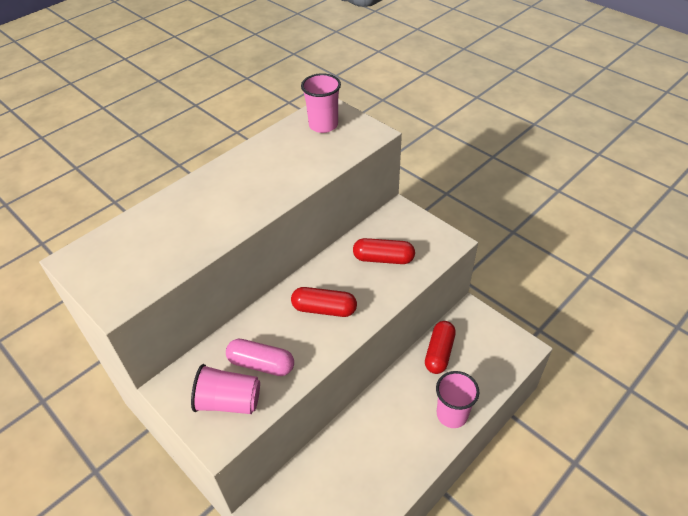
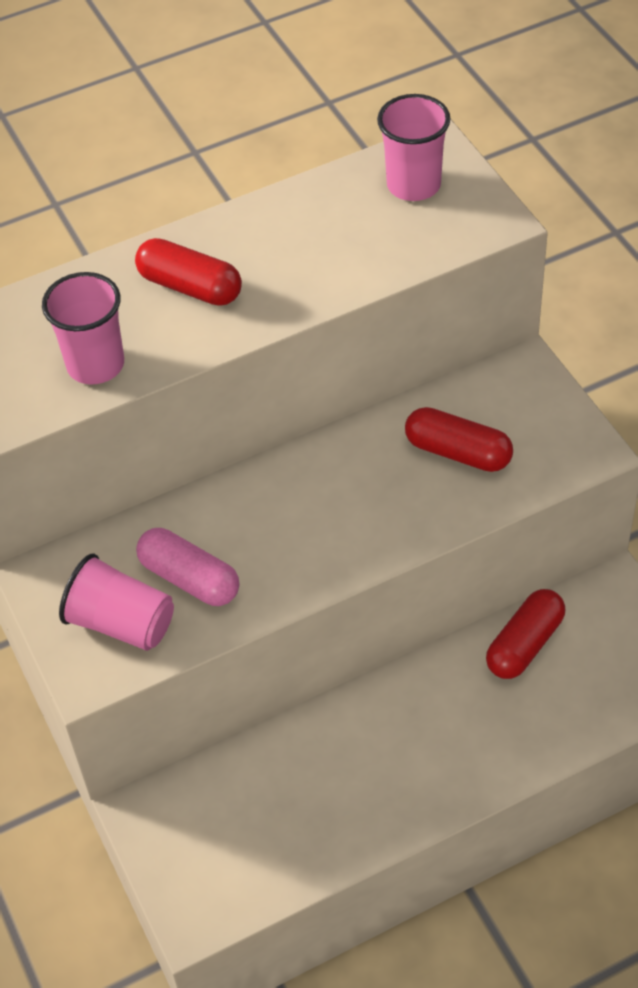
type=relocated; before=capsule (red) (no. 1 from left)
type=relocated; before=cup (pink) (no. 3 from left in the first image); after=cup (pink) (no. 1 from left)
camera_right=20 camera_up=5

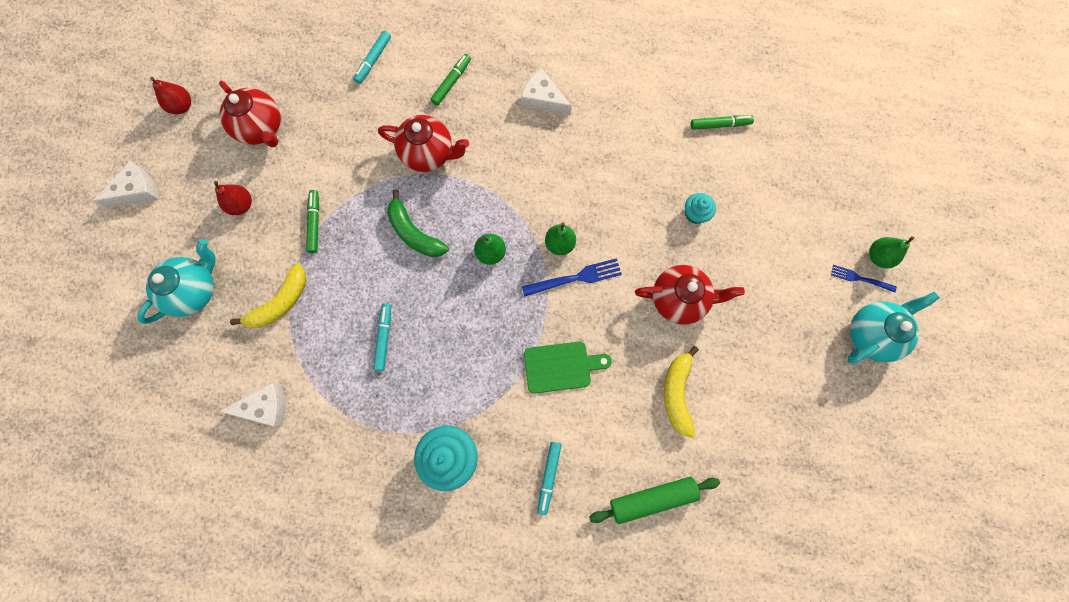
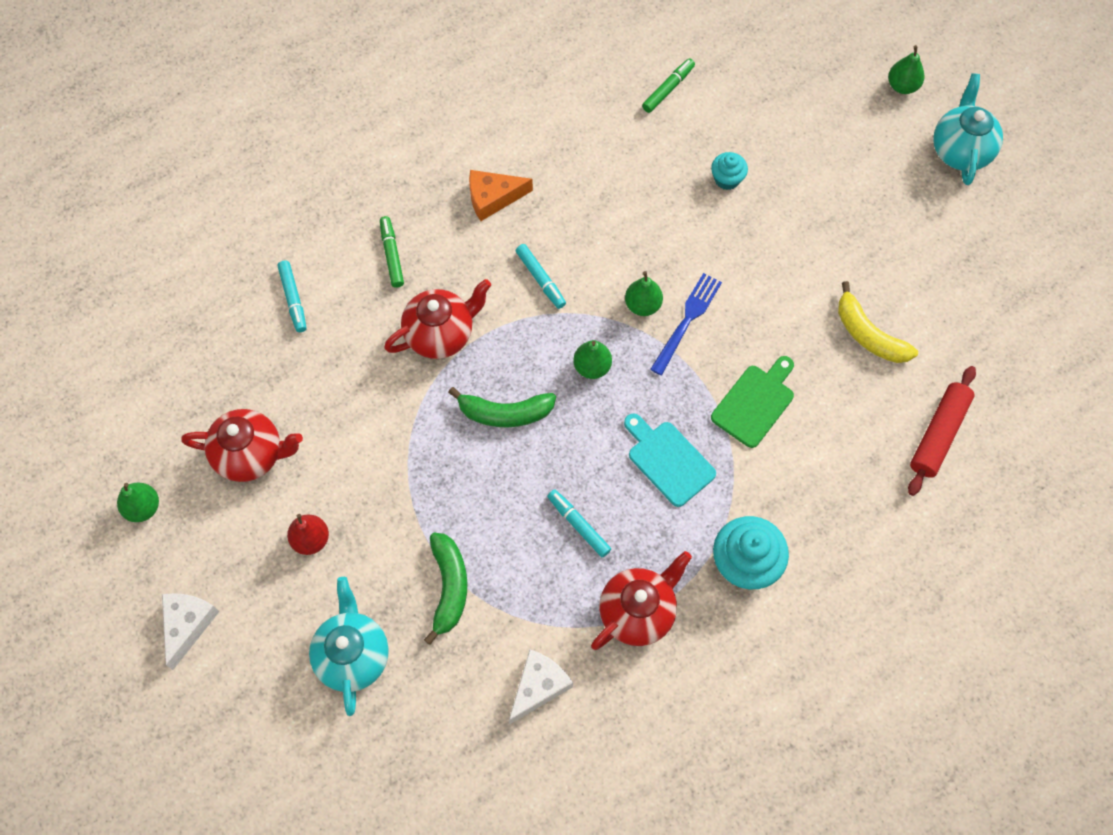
type=colour; before=cheese (white) (no. 3 from left); after=cheese (orange)
type=colour; before=pear (red) (no. 1 from left); after=pear (green) (no. 1 from left)
type=missing; before=marker (green) (no. 1 from left)
type=colour; before=banana (yellow) (no. 1 from left); after=banana (green) (no. 1 from left)
type=relocated; before=teapot (red) (no. 3 from left)
type=missing; before=fork (blue) (no. 2 from left)
type=relocated; before=marker (turquoise) (no. 3 from left in the first image); after=marker (turquoise) (no. 2 from left)
type=colour; before=rolling pin (green); after=rolling pin (red)
type=appeared; after=cutting board (turquoise)
camera_right=-45 camera_up=-10

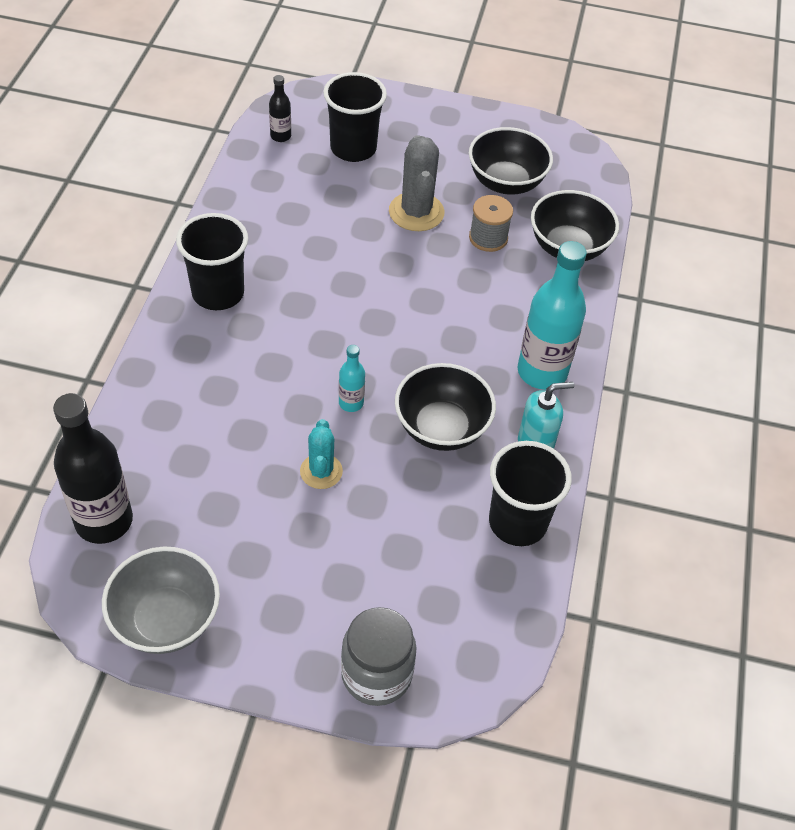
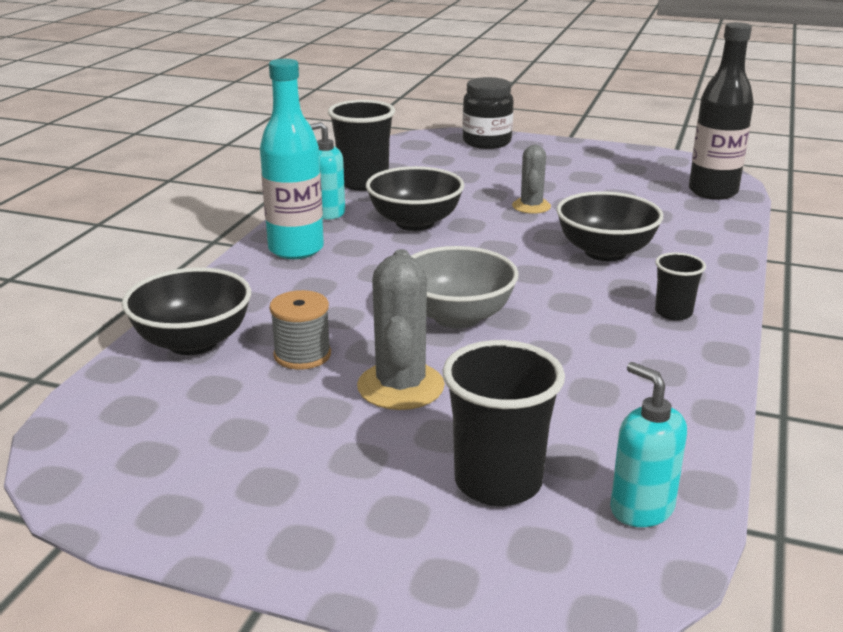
type=exchanged; before=bottle (black) (no. 2 from left); after=soap dispenser (turquoise) (no. 2 from left)
type=relocated; before=bowl (black) (no. 2 from left in the first image); after=bowl (black) (no. 3 from left)
type=size; before=cup (black) (no. 1 from left in the first image); scale=0.56
type=missing; before=bottle (turquoise) (no. 1 from left)
type=colour; before=cactus (turquoise); after=cactus (grey) (no. 2 from left)
type=relocated; before=bowl (grey)
type=colour; before=jar (grey); after=jar (black)
camera_right=-170 camera_up=-25

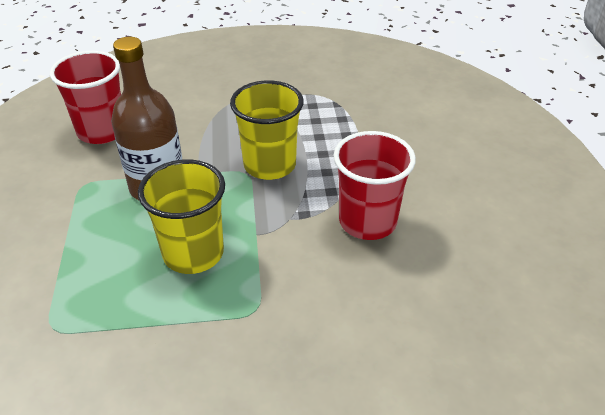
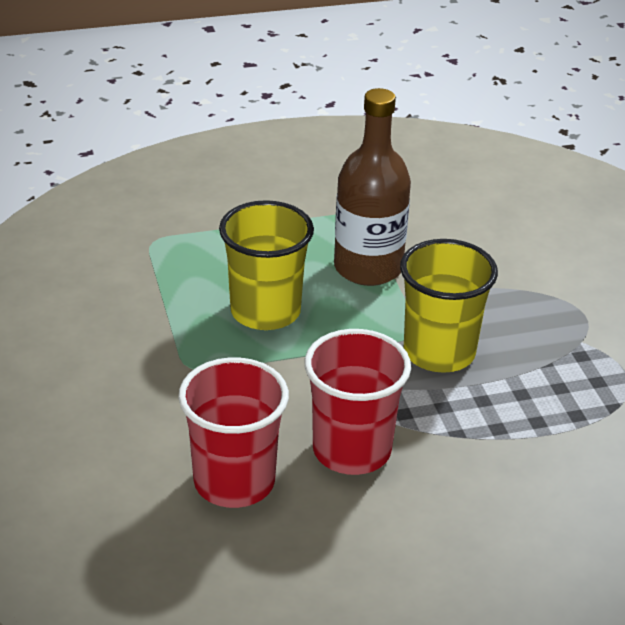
type=relocated; before=cup (red) (no. 1 from left)
camera_right=80 camera_up=-5

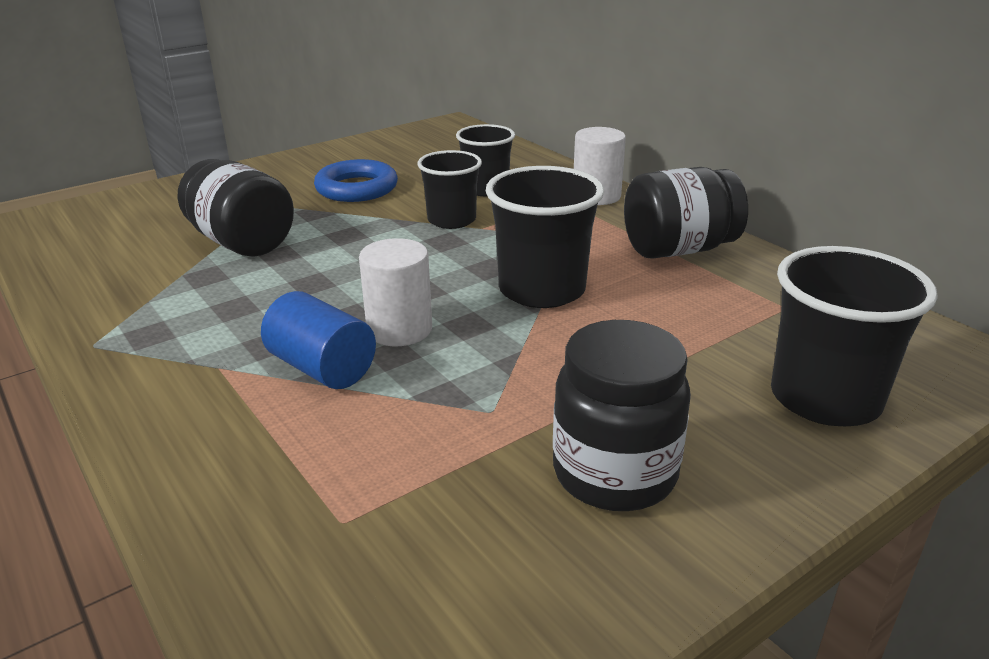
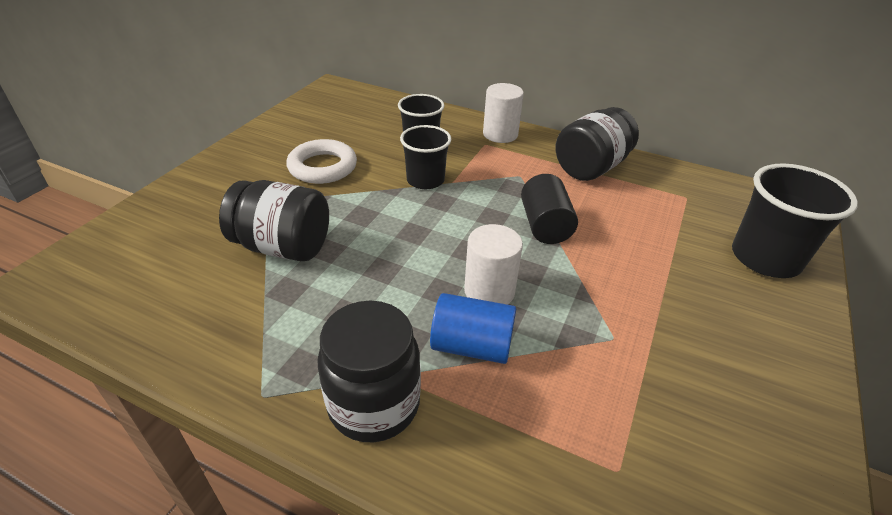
type=colour; before=ring (blue); after=ring (white)
type=exchanged; before=cup (black) (no. 3 from left); after=cylinder (black)
type=relocated; before=jar (black) (no. 2 from left)
camera_right=-30 camera_up=10

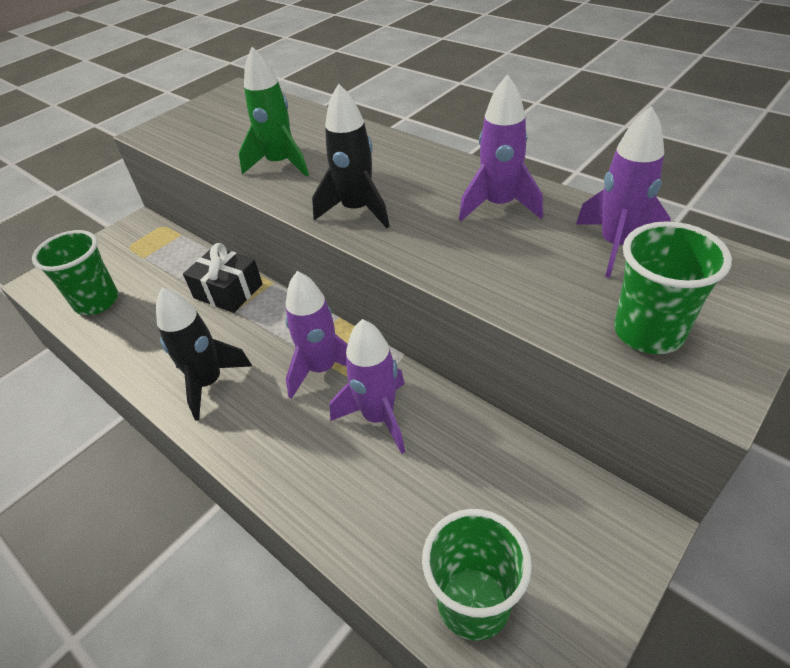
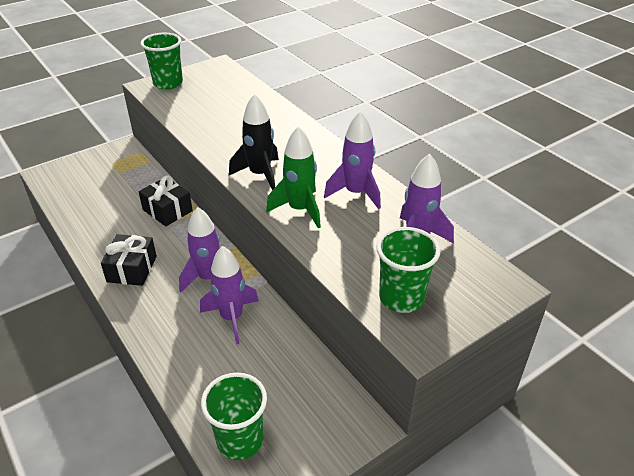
type=relocated; before=rocket (green)
type=relocated; before=cup (green) (no. 1 from left)
type=exchanged; before=rocket (black) (no. 1 from left); after=gift (black) (no. 1 from left)
camera_right=10 camera_up=-5

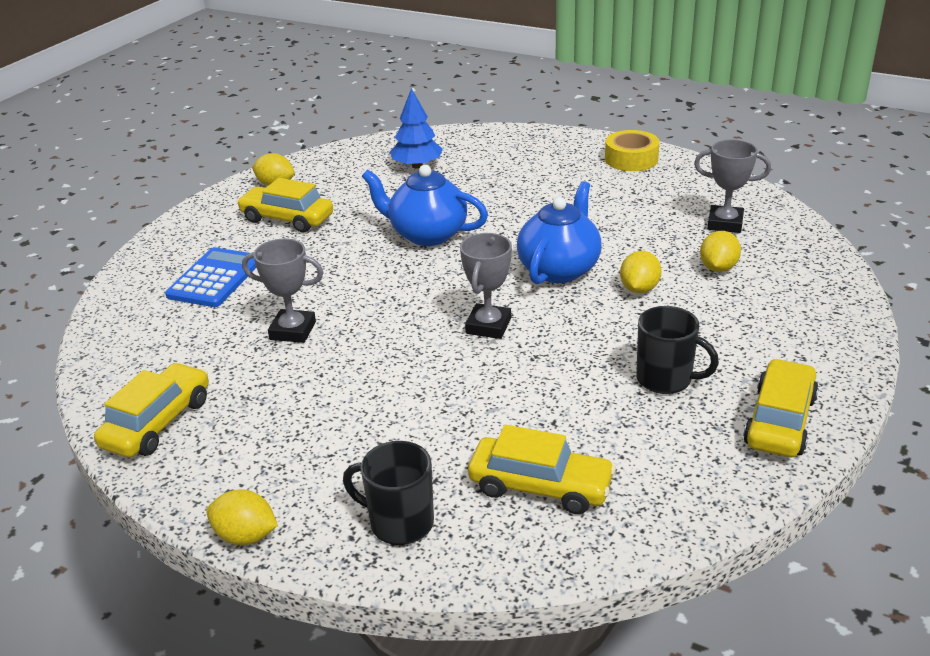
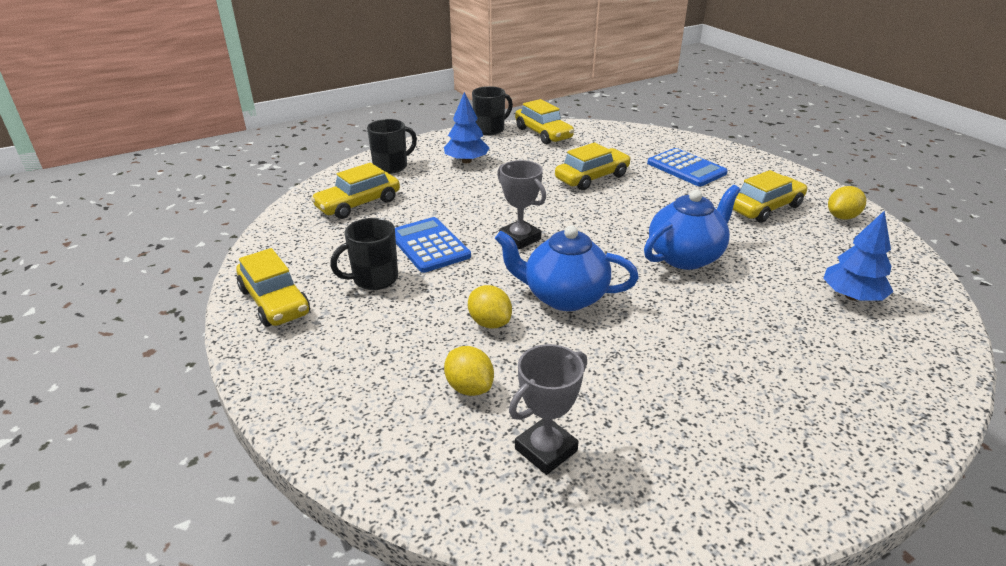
type=missing; before=tape (yellow)
type=spun; before=teapot (blue) (no. 2 from left in the first image); turn=135
type=exchanged; before=trophy (grey) (no. 1 from left); after=car (yellow) (no. 4 from left)
type=missing; before=lemon (yellow) (no. 1 from left)
type=appeared; after=mug (black) (no. 3 from left)
type=appeared; after=tree (blue) (no. 1 from left)
type=appeared; after=calculator (blue) (no. 1 from left)
camera_right=120 camera_up=0

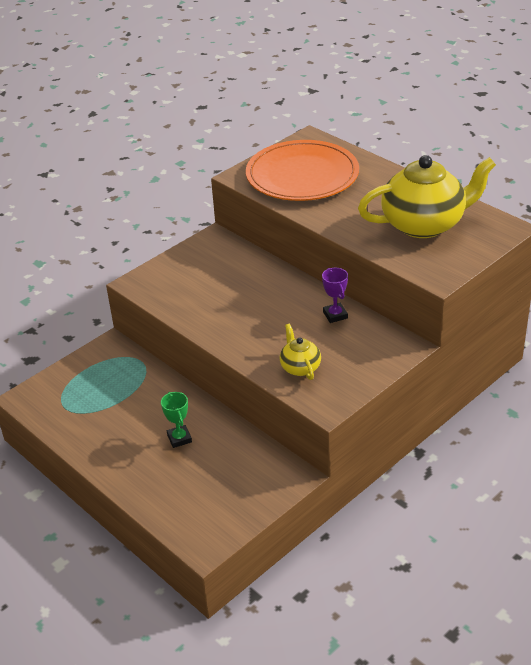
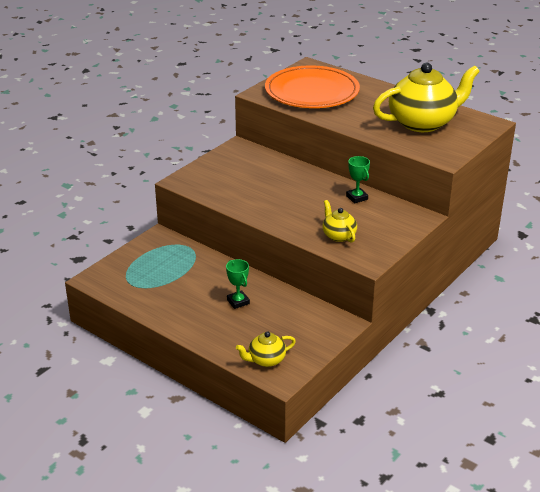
type=colour; before=trophy (purple); after=trophy (green) (no. 2 from left)
type=appeared; after=teapot (yellow) (no. 1 from left)
camera_right=-10 camera_up=-5

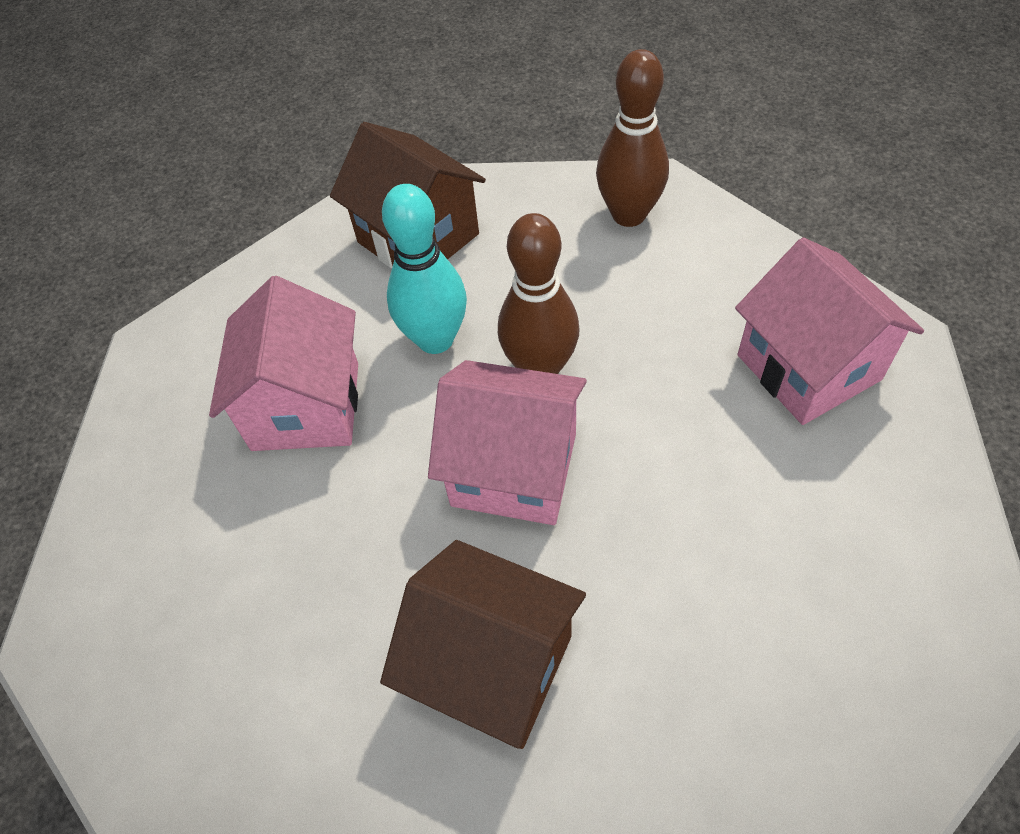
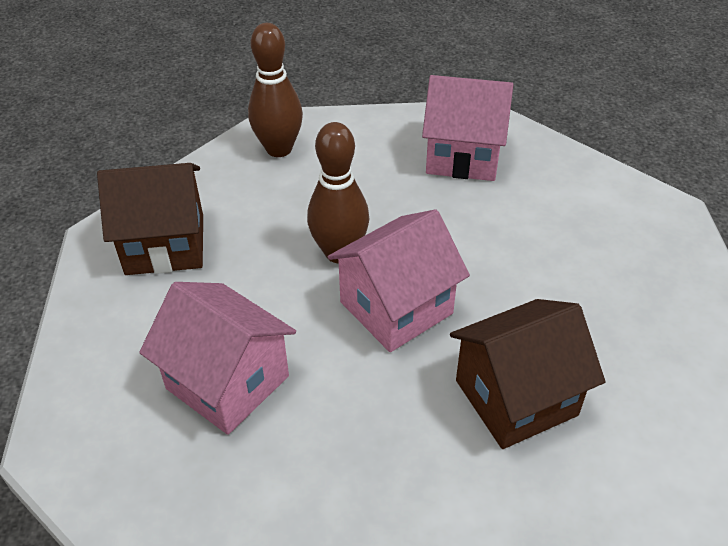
type=missing; before=bowling pin (turquoise)
camera_right=-55 camera_up=-10

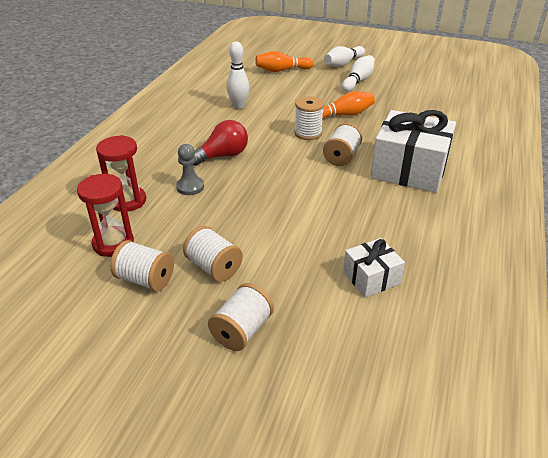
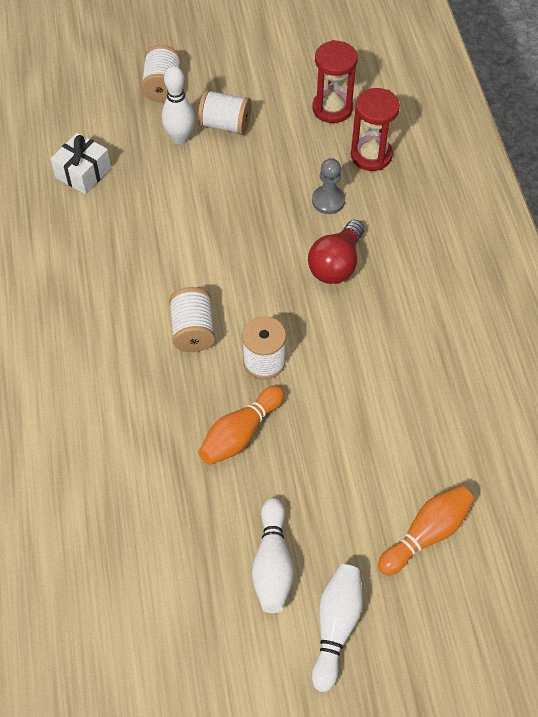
type=relocated; before=bowling pin (white) (no. 1 from left)
type=missing; before=gift (white) (no. 2 from left)
type=missing; before=spool (white) (no. 1 from left)
camera_right=150 camera_up=20

